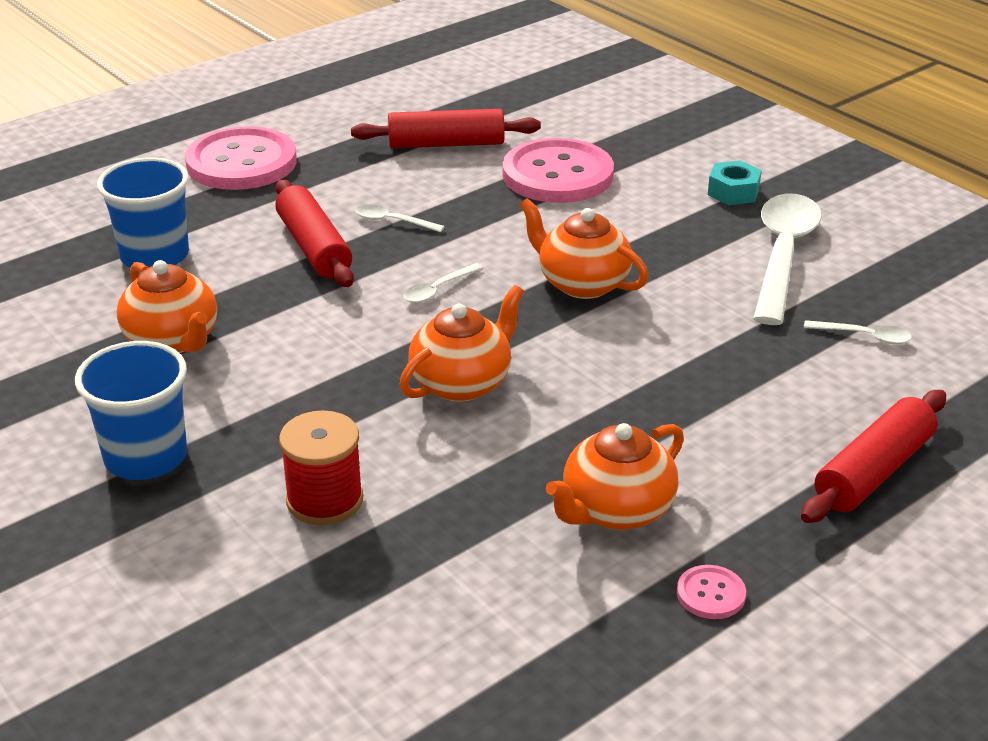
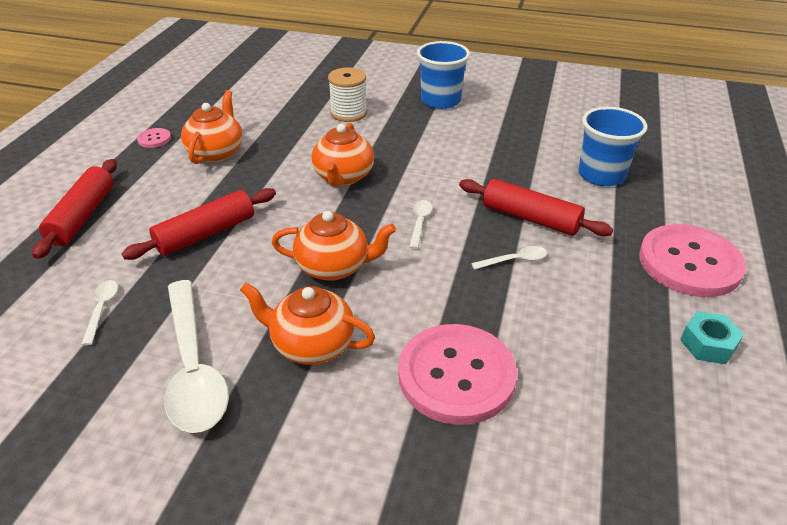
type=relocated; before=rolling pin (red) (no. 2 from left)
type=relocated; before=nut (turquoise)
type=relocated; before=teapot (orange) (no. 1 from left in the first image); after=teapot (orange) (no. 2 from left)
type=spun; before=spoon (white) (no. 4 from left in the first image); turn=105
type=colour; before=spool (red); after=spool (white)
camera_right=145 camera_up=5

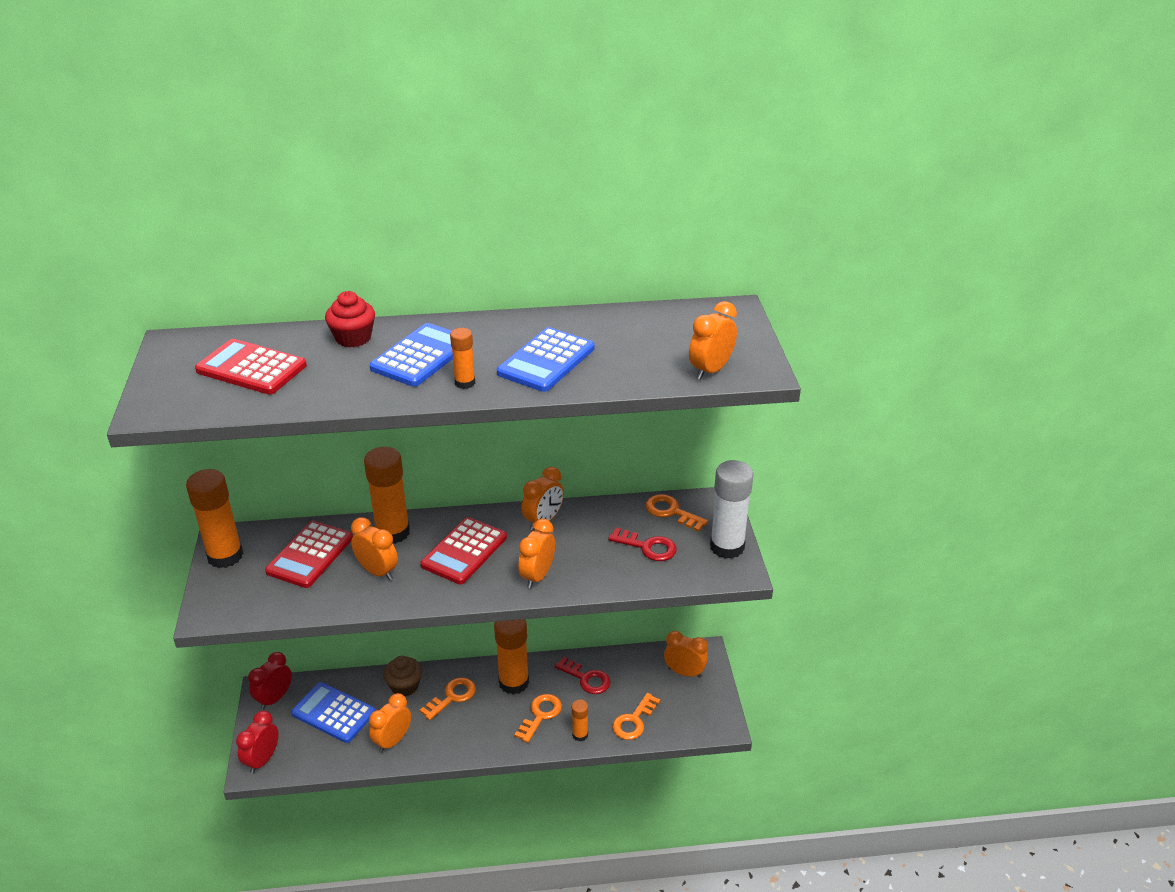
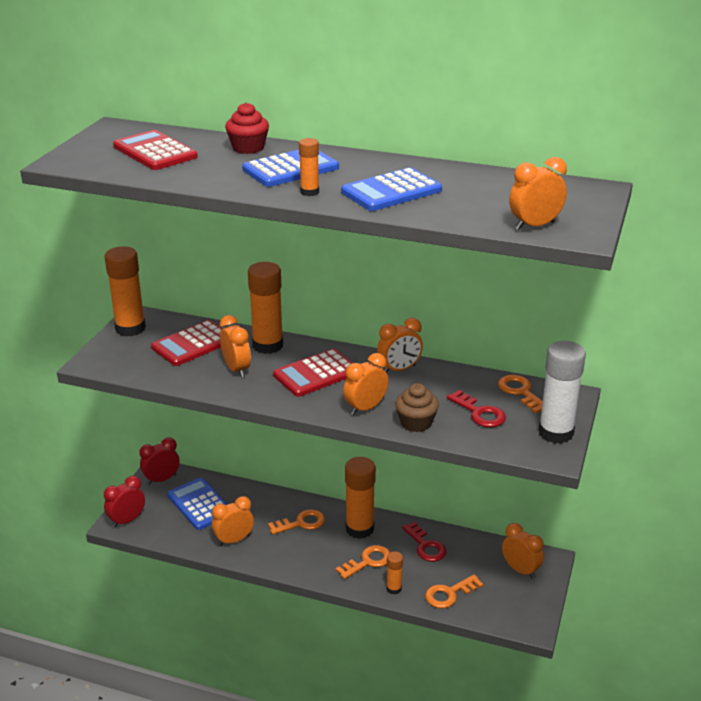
type=relocated; before=cupcake (brown)
camera_right=25 camera_up=-5

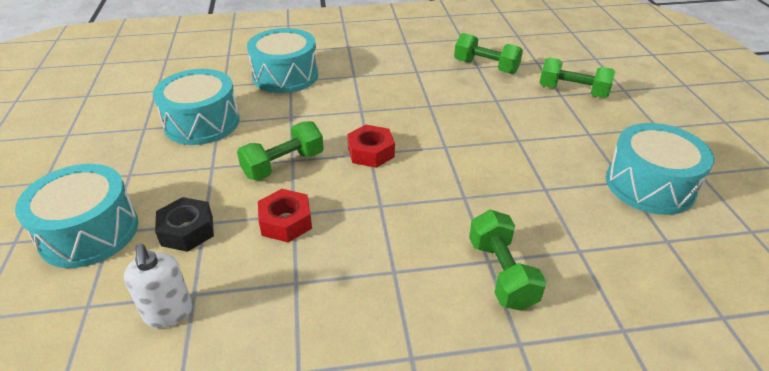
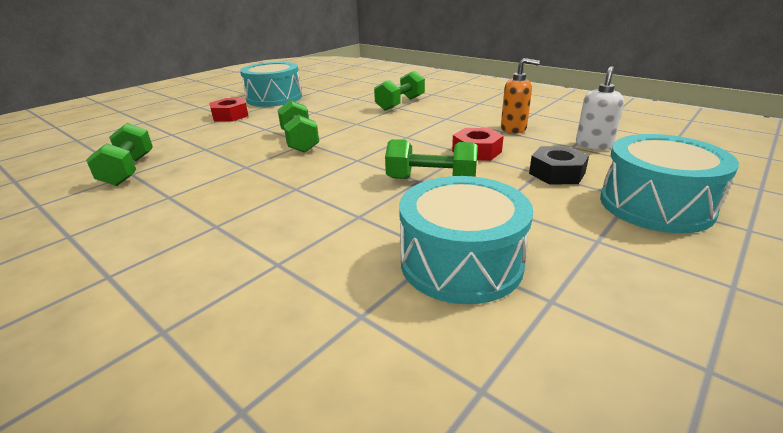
type=missing; before=drum (turquoise) (no. 3 from left)
type=relocated; before=dumbbell (green) (no. 4 from left in the first image); after=dumbbell (green) (no. 2 from left)
type=relocated; before=nut (red) (no. 2 from left in the first image); after=nut (red) (no. 1 from left)
type=appeared; after=soap dispenser (orange)
camera_right=-130 camera_up=-10

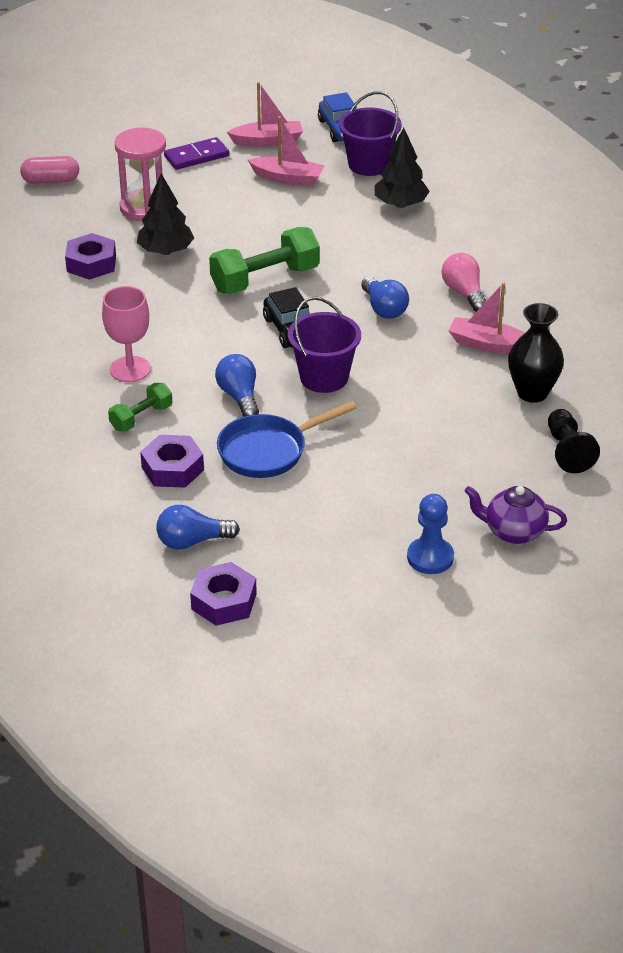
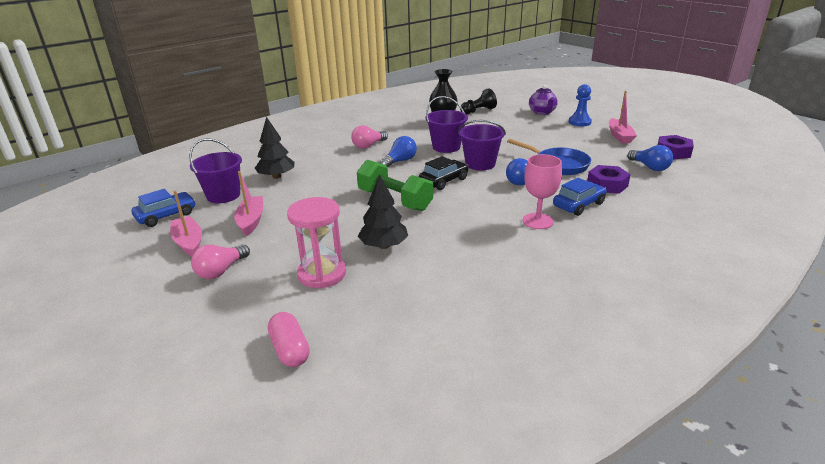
type=exchanged; before=domino (purple); after=light bulb (pink) (no. 1 from left)
type=missing; before=nut (purple) (no. 1 from left)
type=relocated; before=boat (pink) (no. 3 from left)
type=exchanged; before=dumbbell (green) (no. 1 from left); after=car (blue) (no. 2 from left)
type=appeared; after=bucket (purple) (no. 2 from left)
camera_right=-110 camera_up=-10

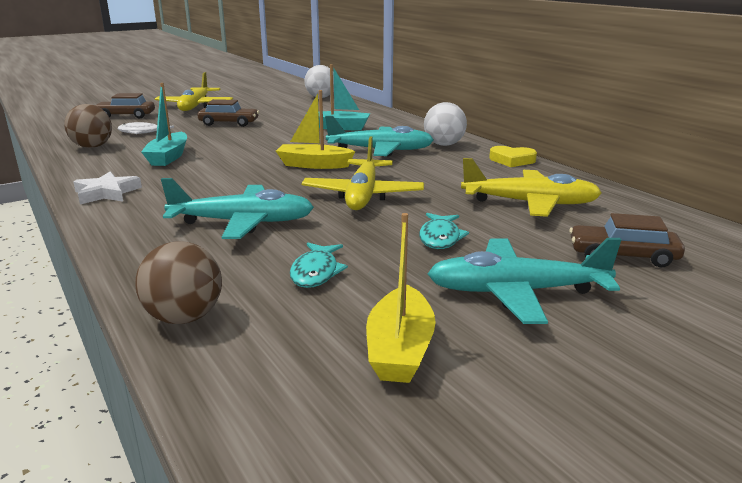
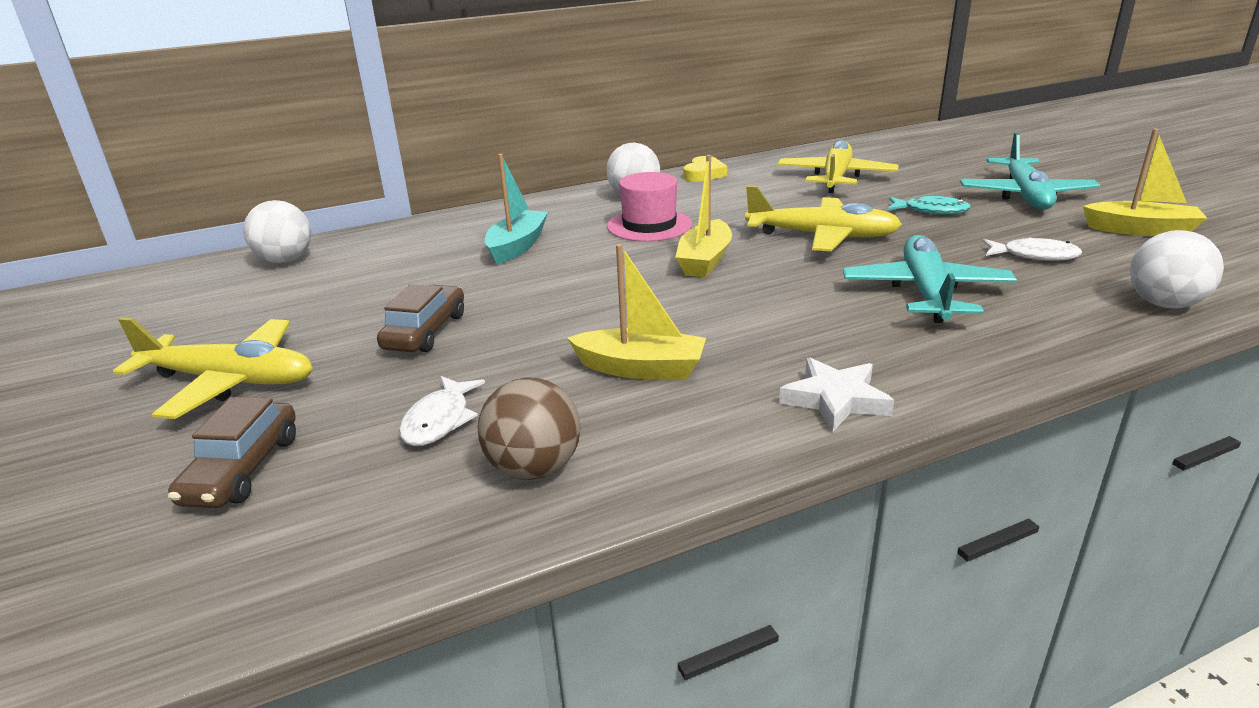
type=colour; before=boat (turquoise) (no. 1 from left); after=boat (yellow) (no. 1 from left)
type=exchanged; before=plane (turquoise) (no. 2 from left); after=hat (pink)
type=missing; before=car (brown) (no. 3 from left)
type=colour; before=ball (brown) (no. 2 from left); after=ball (white) (no. 3 from left)
type=colour; before=fish (turquoise) (no. 1 from left); after=fish (white) (no. 2 from left)
camera_right=-80 camera_up=5

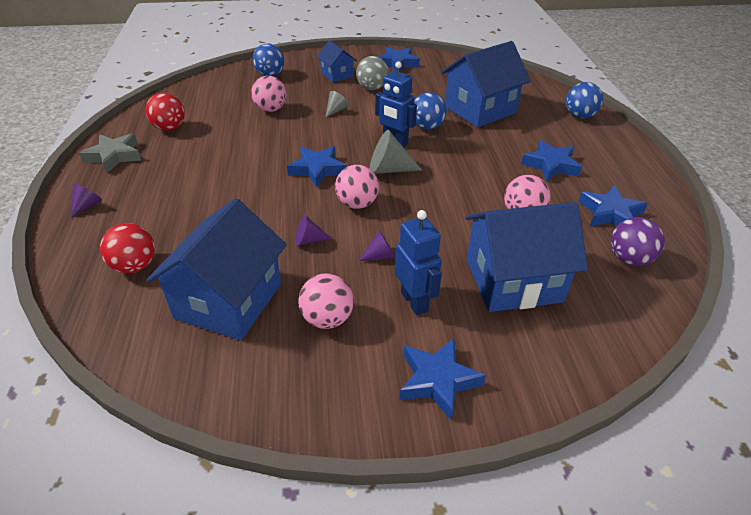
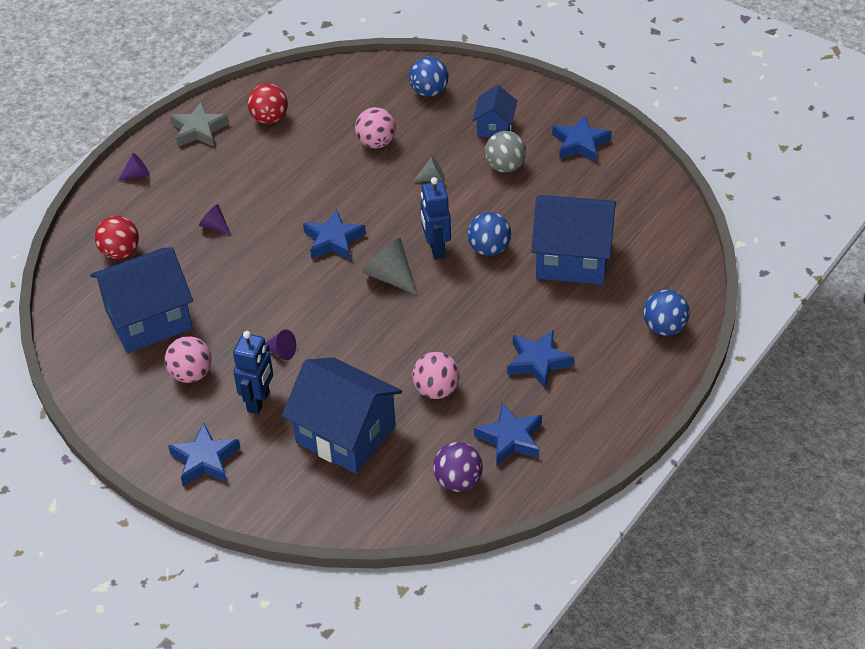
type=missing; before=ball (pink) (no. 3 from left)
type=relocated; before=cone (purple) (no. 2 from left)
camera_right=45 camera_up=5

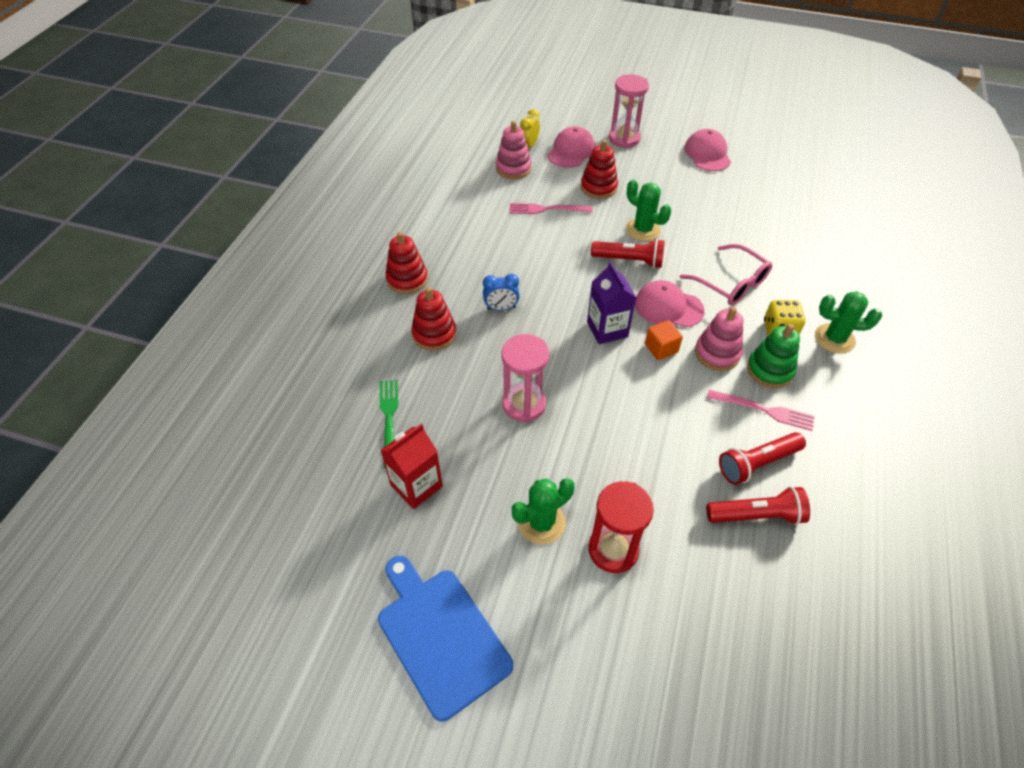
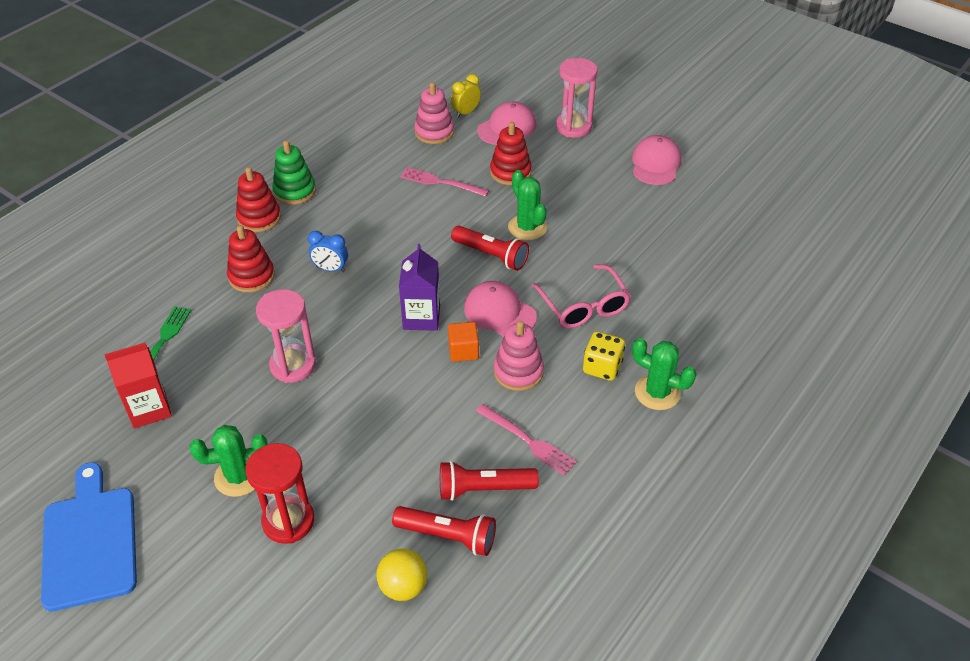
type=relocated; before=stacking toy (green)
type=appeared; after=ball (yellow)
camera_right=20 camera_up=-5

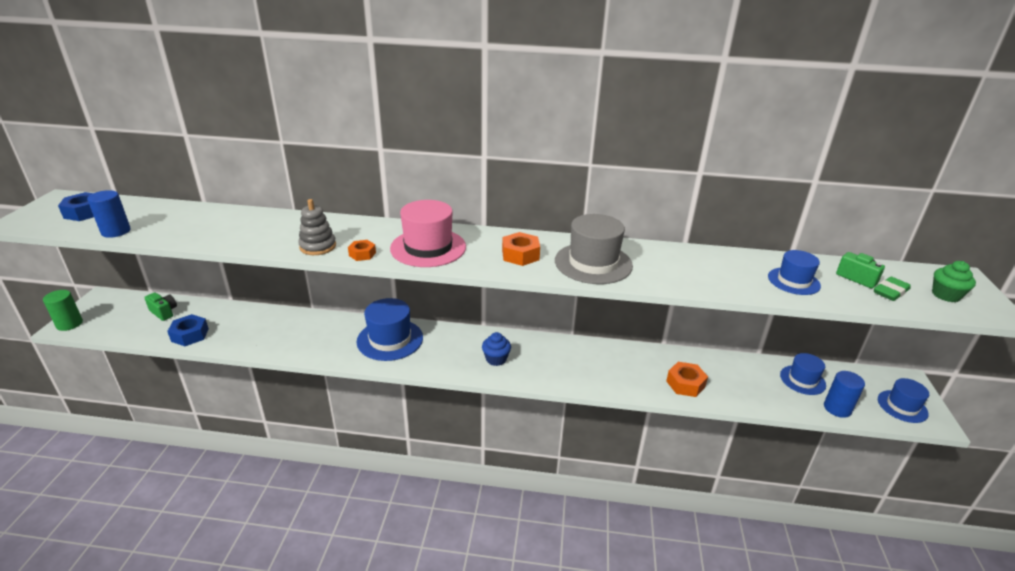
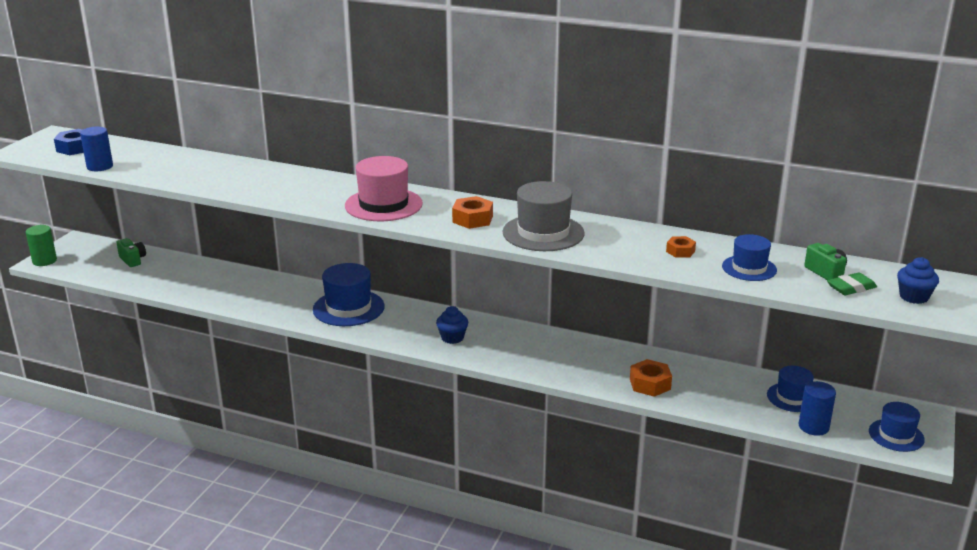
type=missing; before=stacking toy (grey)
type=relocated; before=nut (orange) (no. 1 from left in the first image); after=nut (orange) (no. 3 from left)
type=colour; before=cupcake (green); after=cupcake (blue) (no. 2 from left)
type=missing; before=nut (blue) (no. 2 from left)
camera_right=15 camera_up=-5

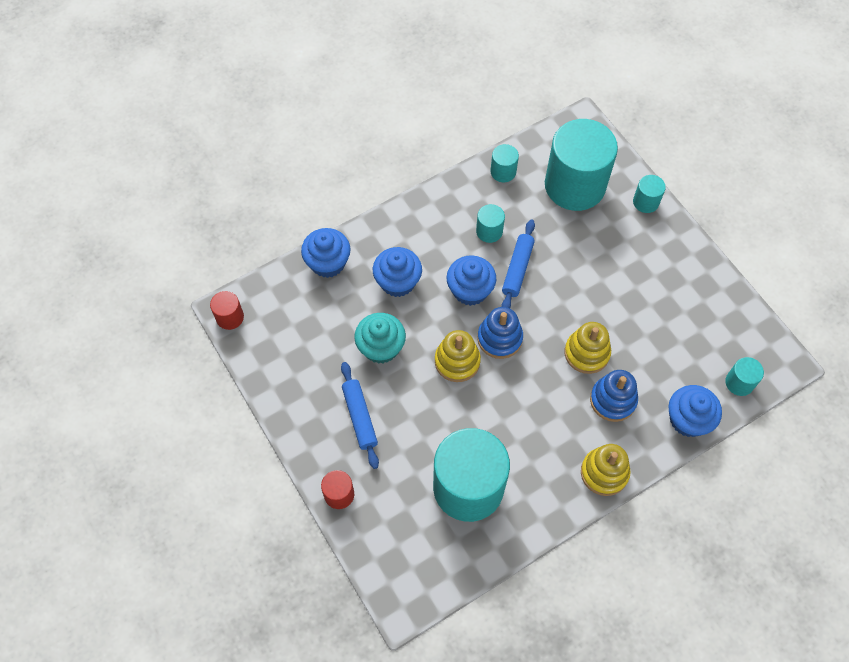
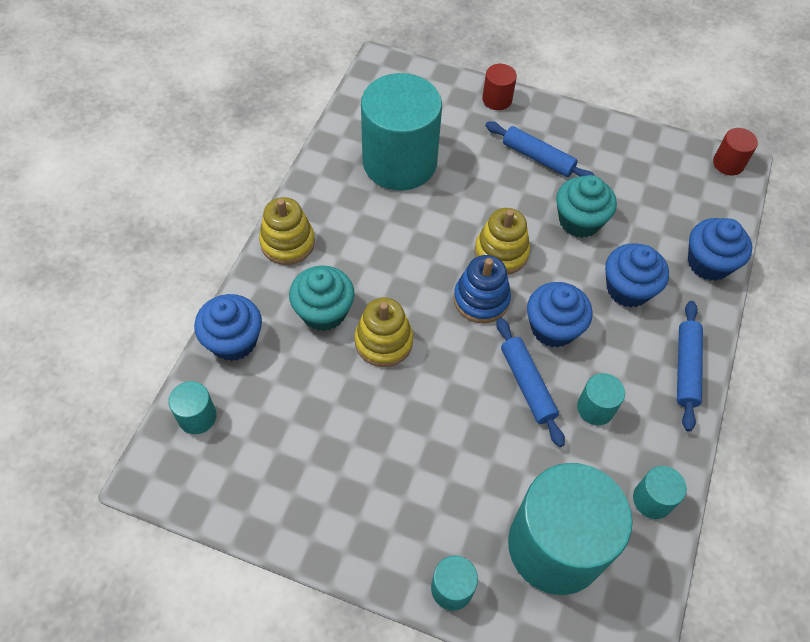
type=exchanged; before=stacking toy (blue) (no. 2 from left); after=cupcake (turquoise) (no. 1 from left)
type=appeared; after=rolling pin (blue) (no. 3 from left)
camera_right=140 camera_up=-5

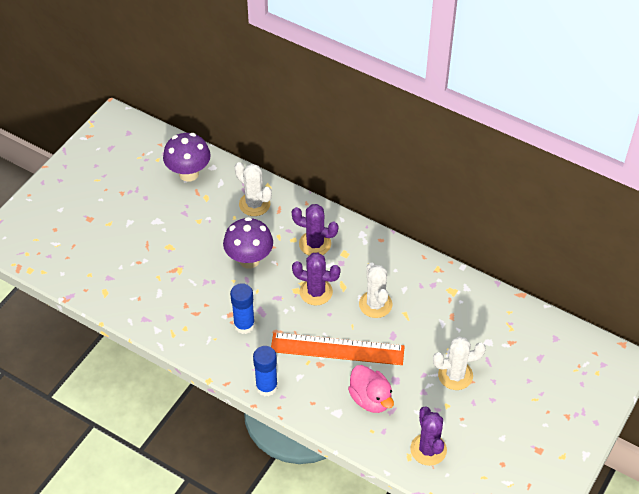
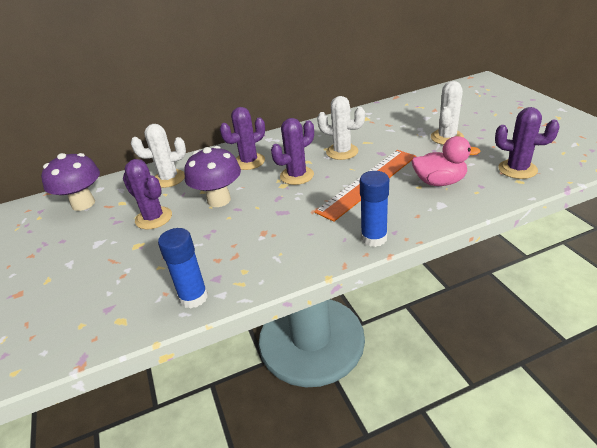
type=relocated; before=glue stick (blue) (no. 1 from left)
type=appeared; after=cactus (purple) (no. 1 from left)
camera_right=-50 camera_up=-15

